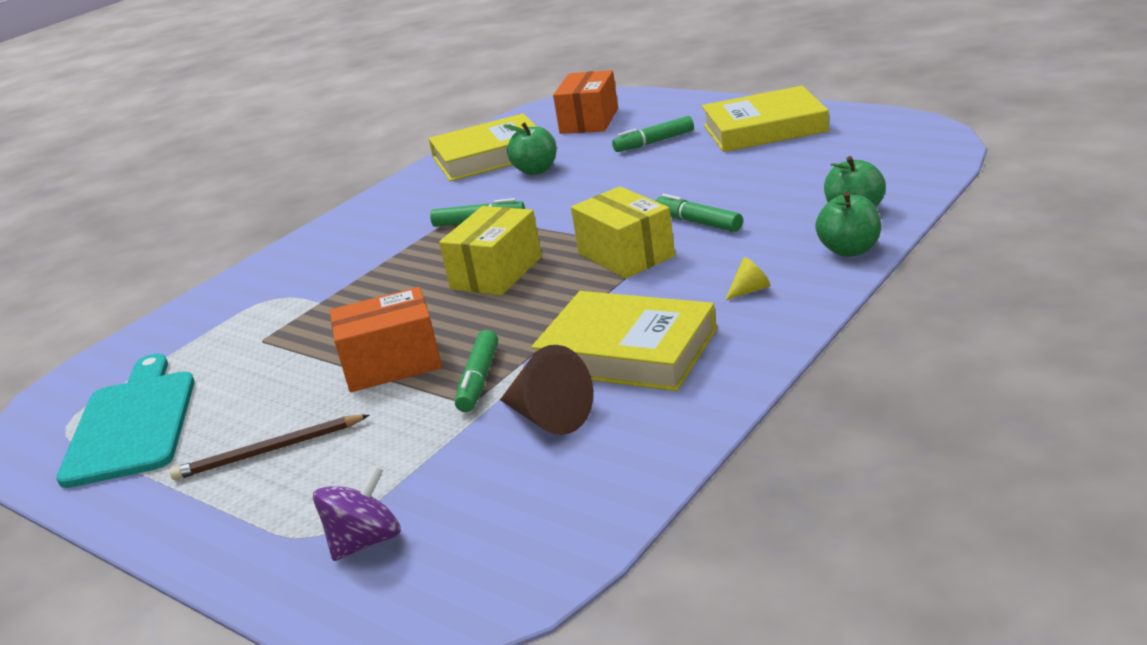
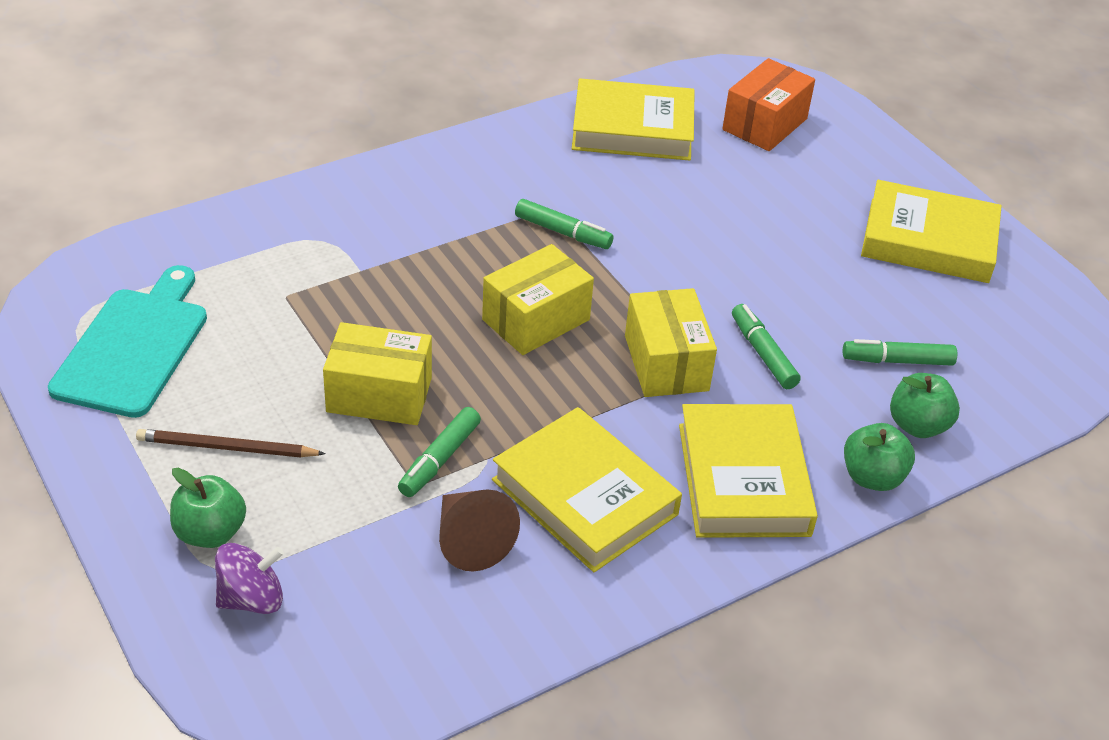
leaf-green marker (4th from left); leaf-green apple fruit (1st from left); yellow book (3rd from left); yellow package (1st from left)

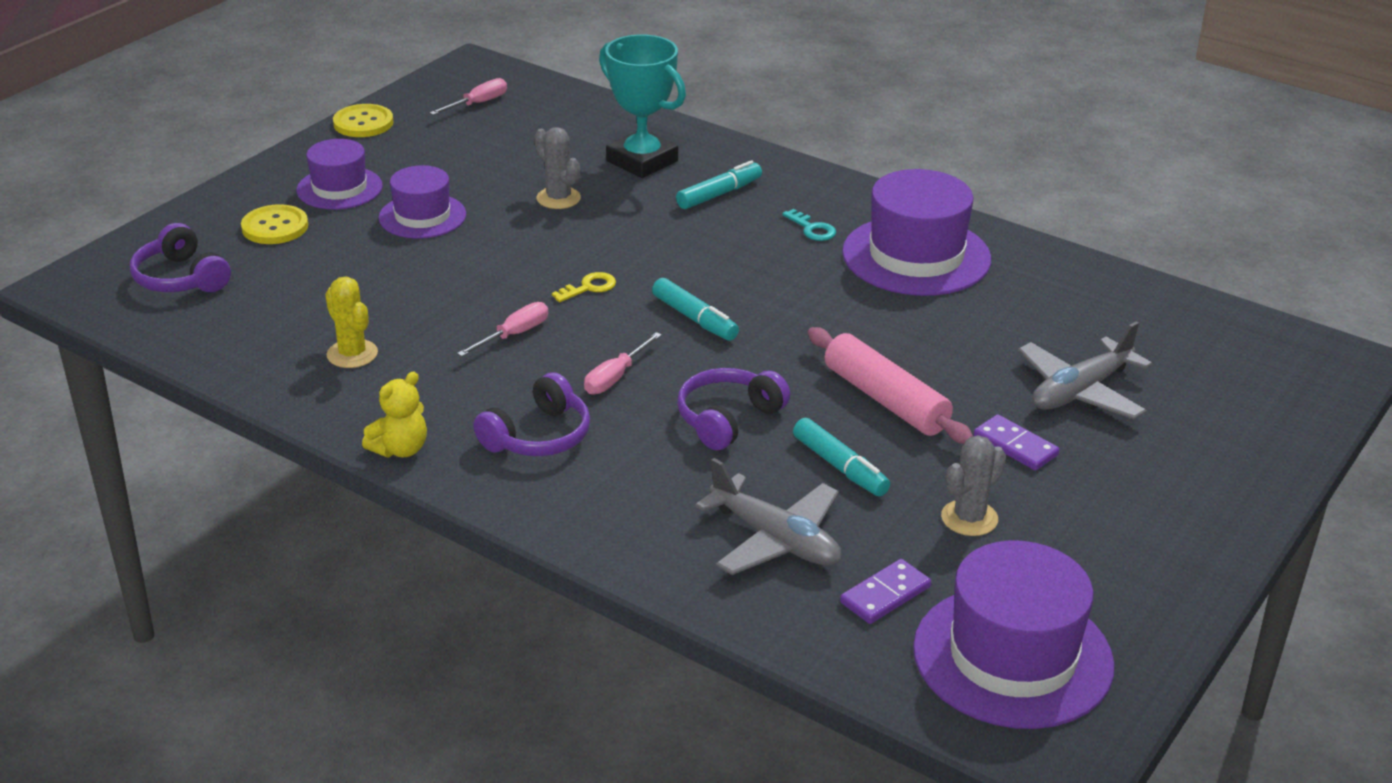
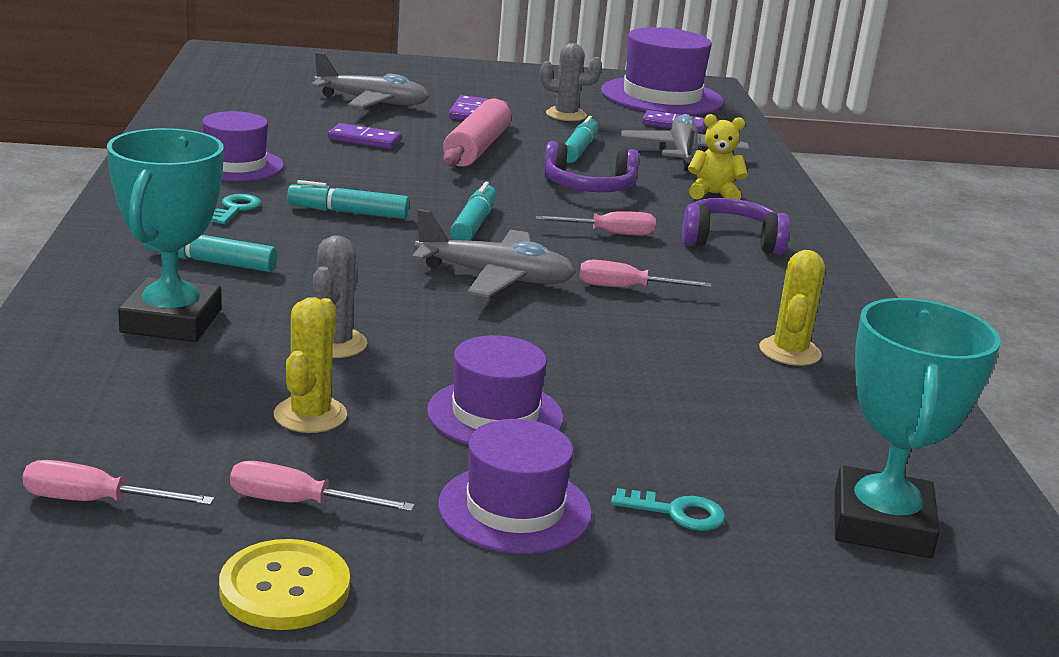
royal purple tall hat (1st from left); teal key (2nd from left); teal award cup (2nd from left); gray plane (2nd from left); yellow stuffed bear; royal purple domino piece (1st from left); teal marker (2nd from left); yellow saguaro cactus (1st from left); pink screwdriver (2nd from left)

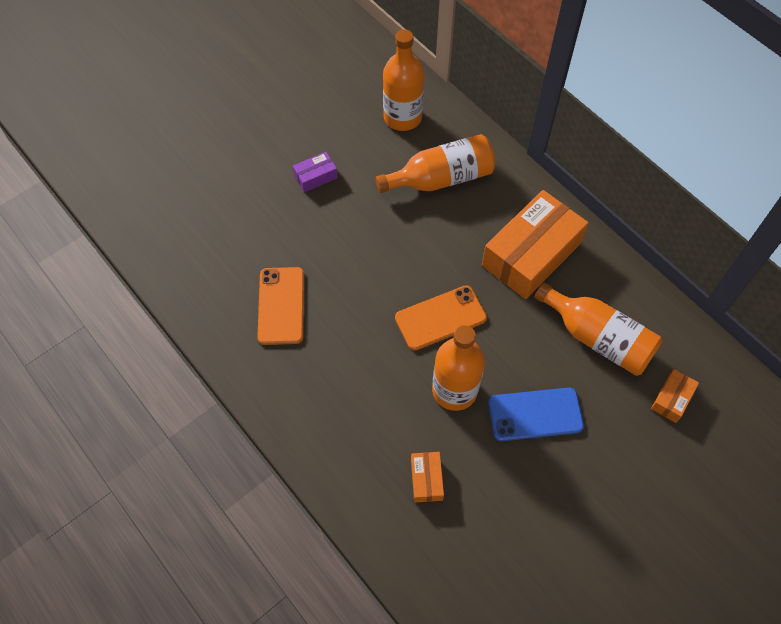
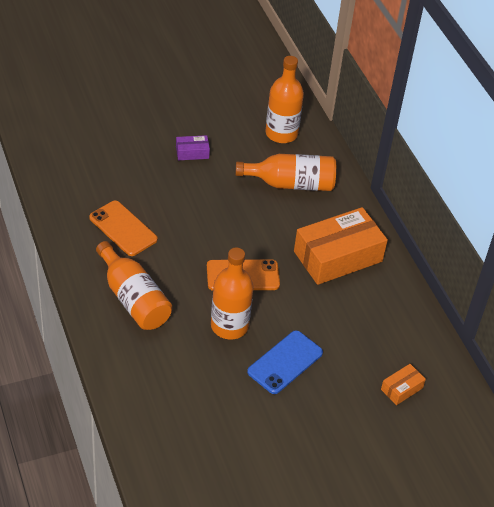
bright orange phone (1st from left); bright orange flask (1st from left); royal blue phone; bright orange package (1st from left in the first image)

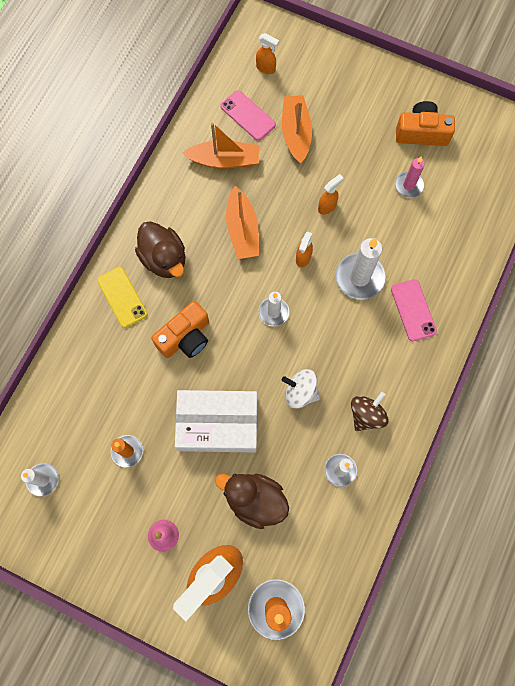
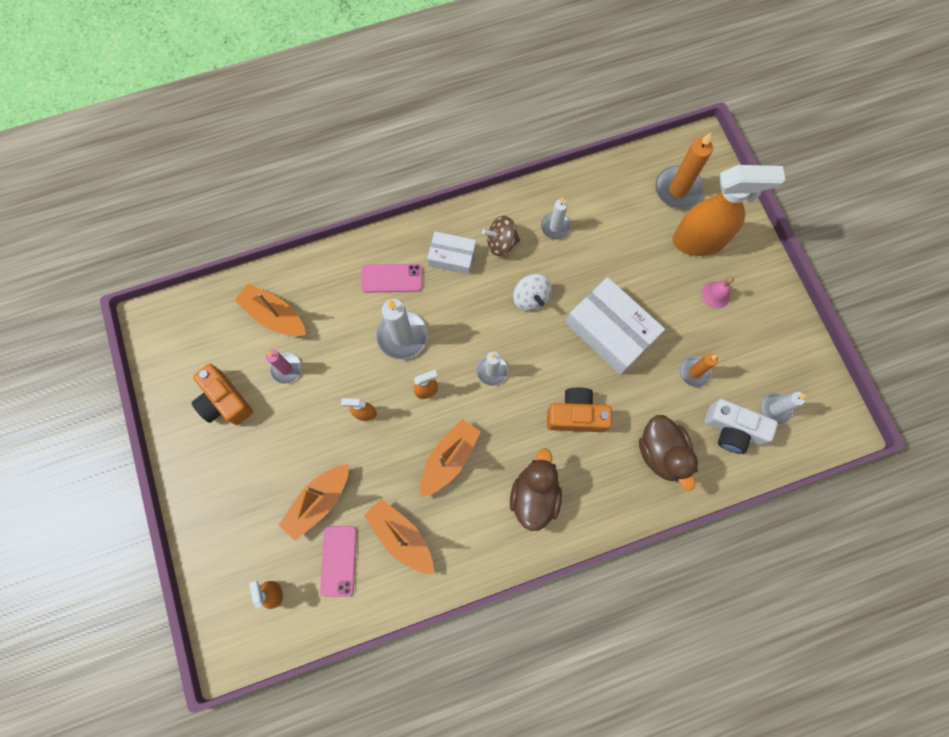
yellow phone; pink phone (2nd from left); brown toy duck (2nd from left); pure white package (1st from left); bright orange sailboat (1st from left); pure white photo camera

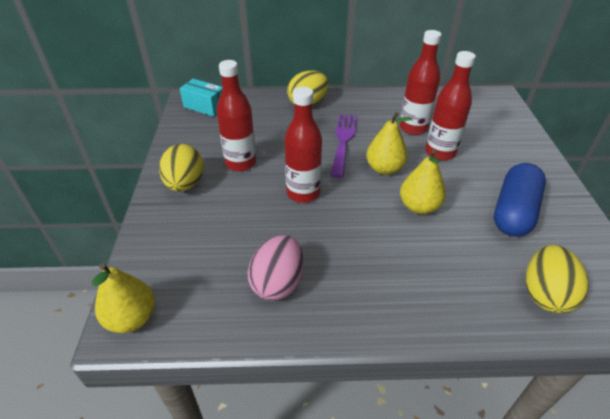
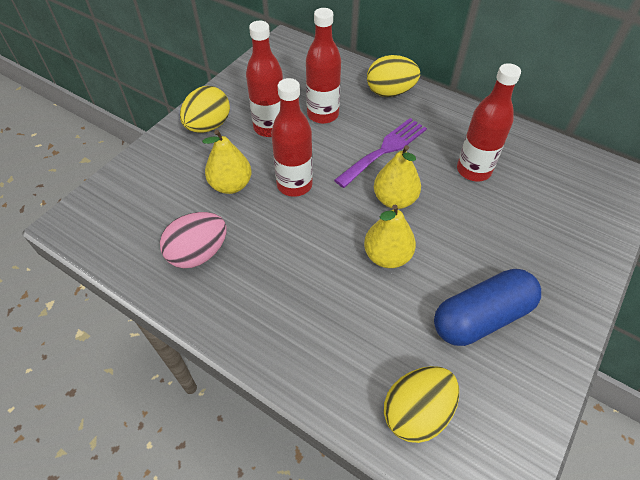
crimson flask (3rd from left); teal package; yellow pear (1st from left)

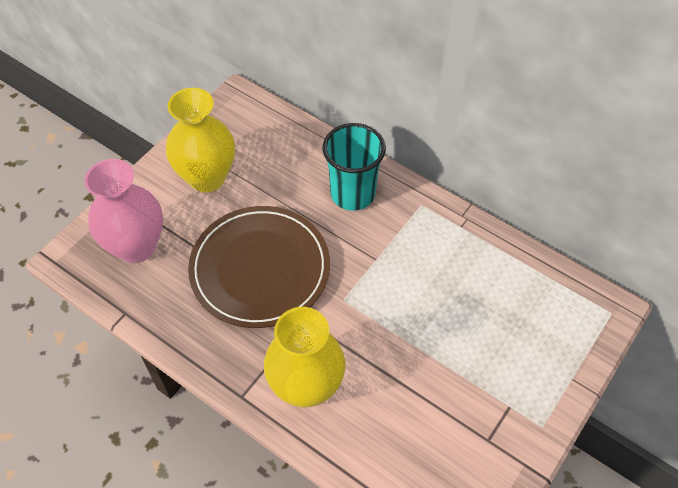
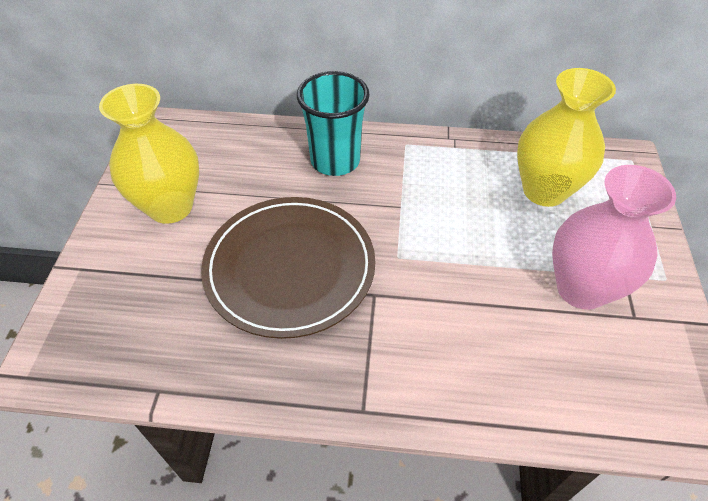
pink flower vase; yellow flower vase (2nd from left)

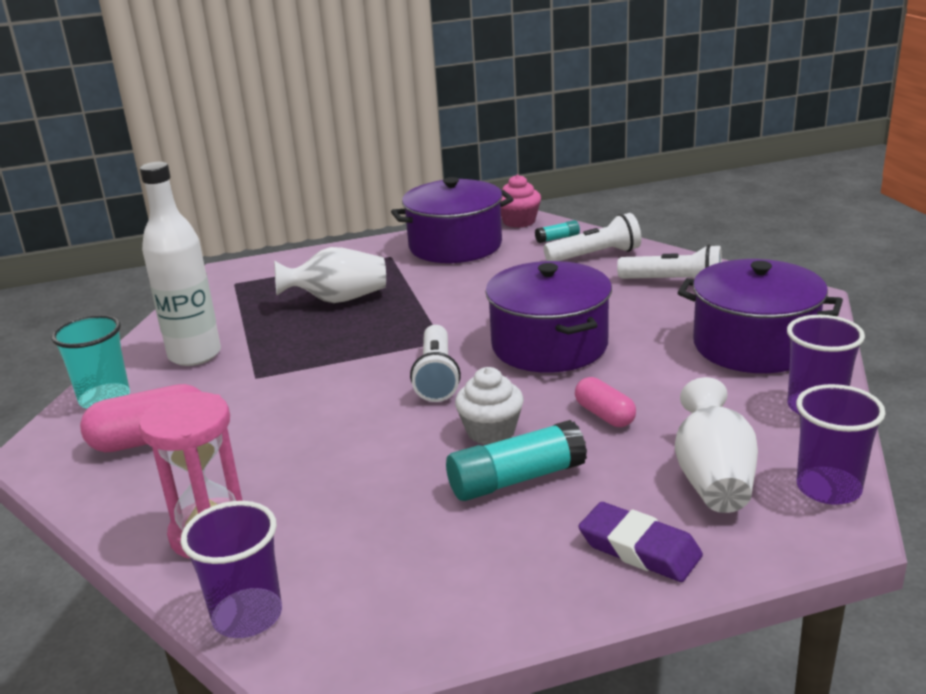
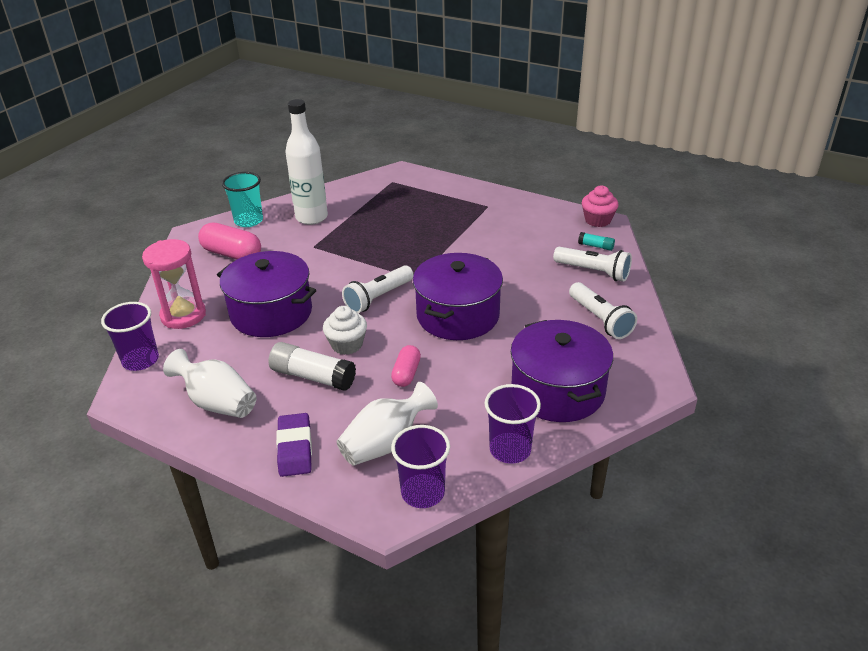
royal purple cooking pot (1st from left); pure white flower vase (1st from left); pure white glue

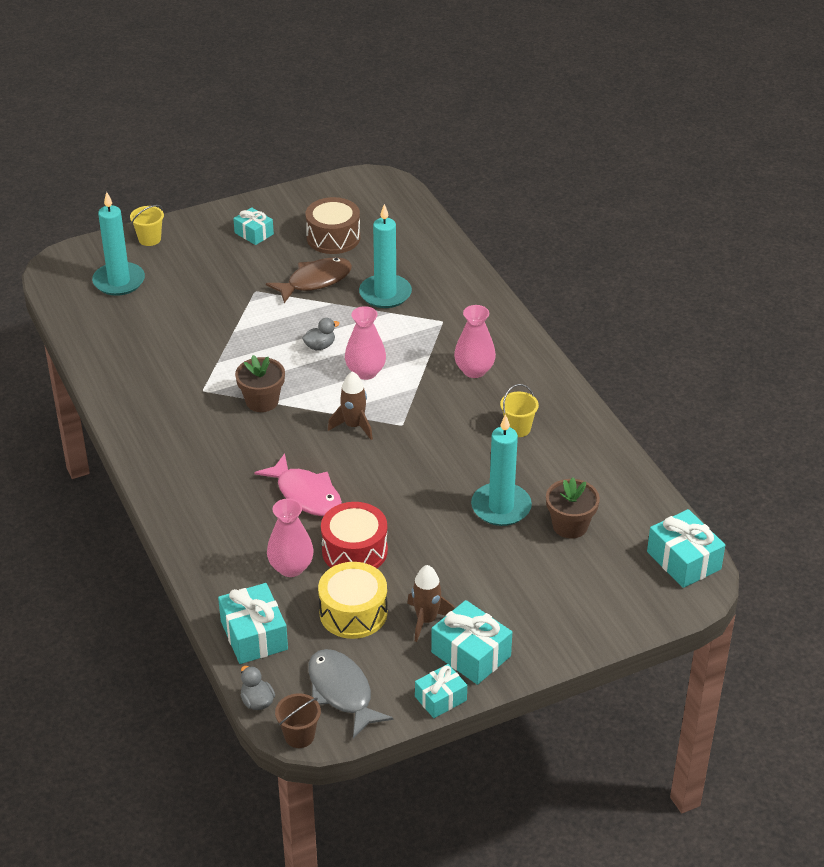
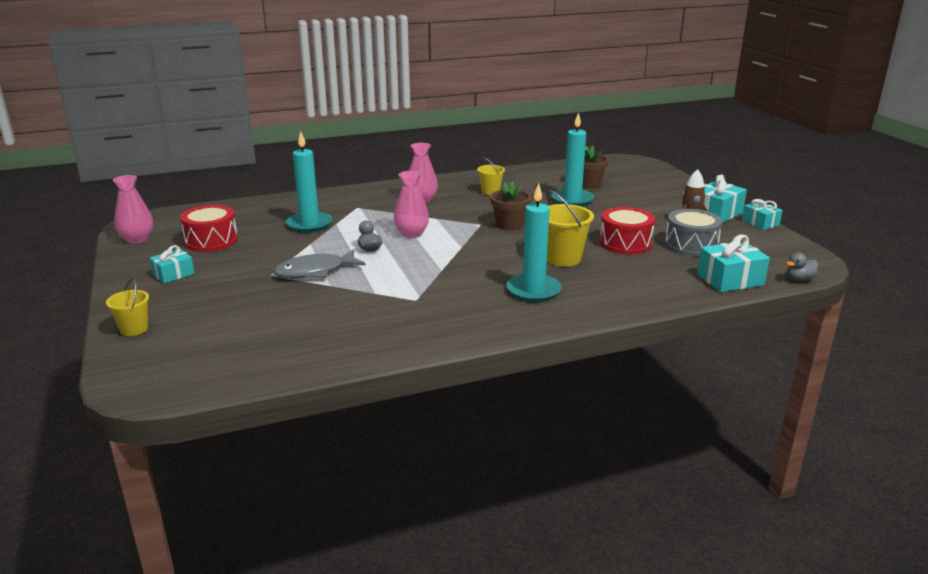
teal candle (2nd from left); crimson toy drum (1st from left); brown fish; brown plant pot (1st from left); brown spaceship (1st from left in the first image); yellow bucket (3rd from left); pink flower vase (1st from left); teal wrapped gift (5th from left in the first image); gray toy drum; gray fish; brown bucket

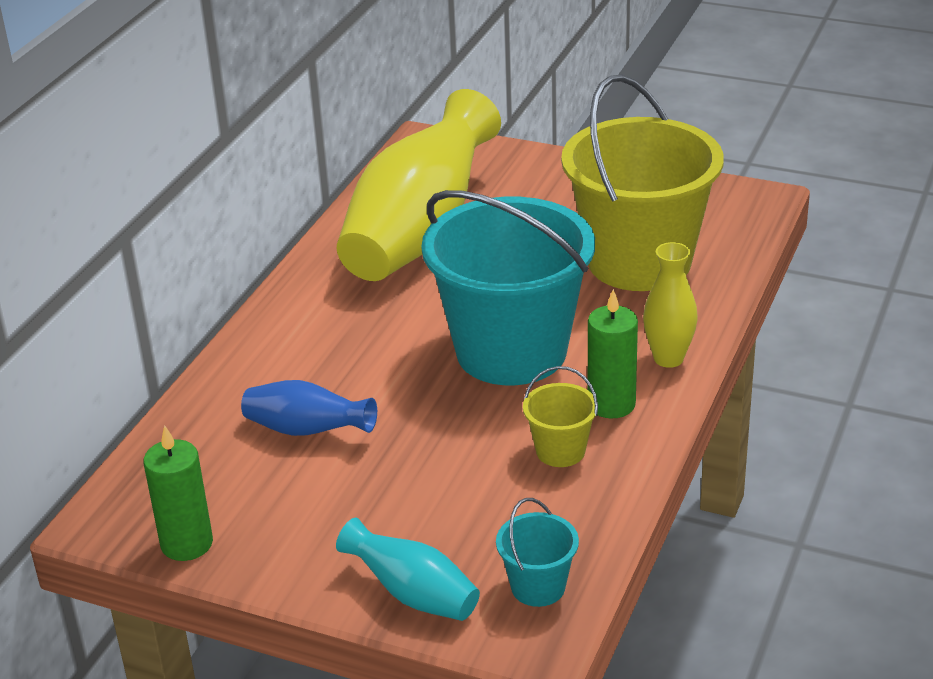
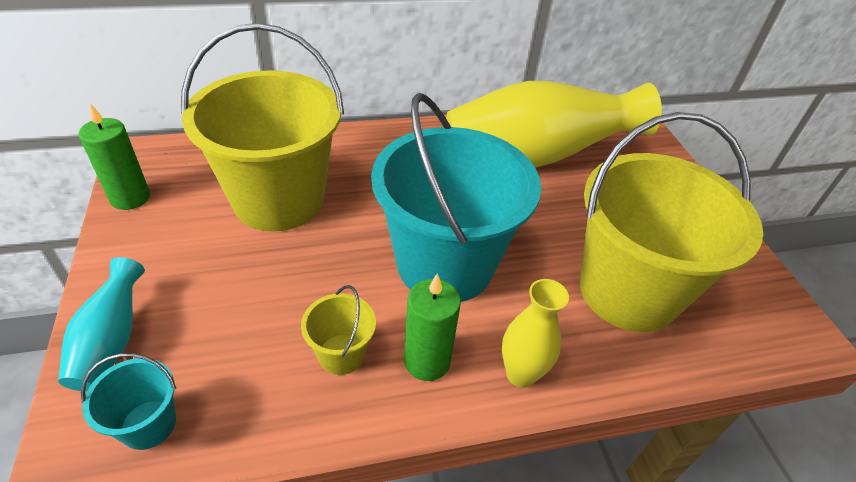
yellow bucket (1st from left)

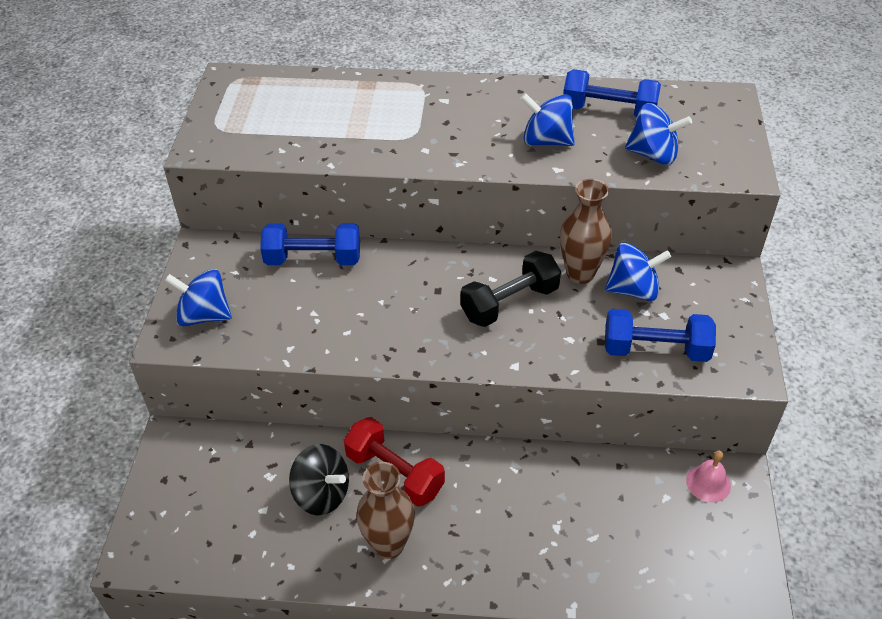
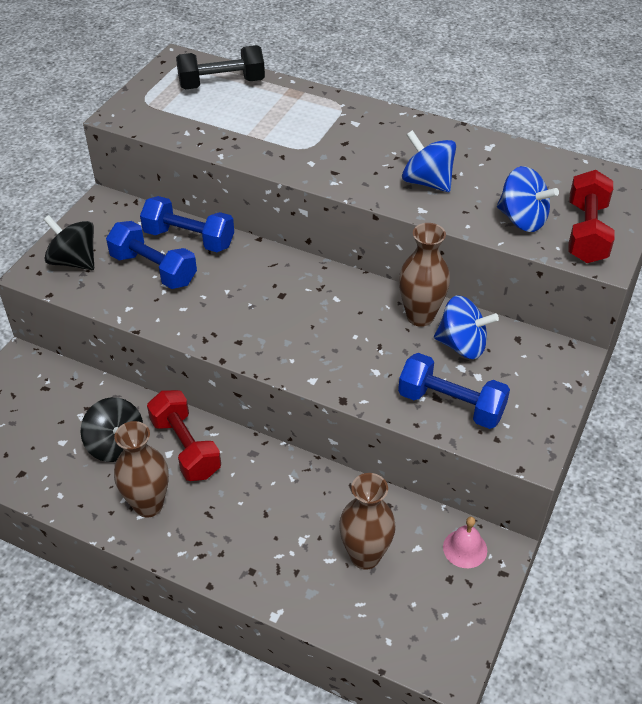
royal blue free weight (1st from left); jet-black free weight; jet-black spinning top (1st from left); crimson free weight (2nd from left); brown flower vase (2nd from left)

